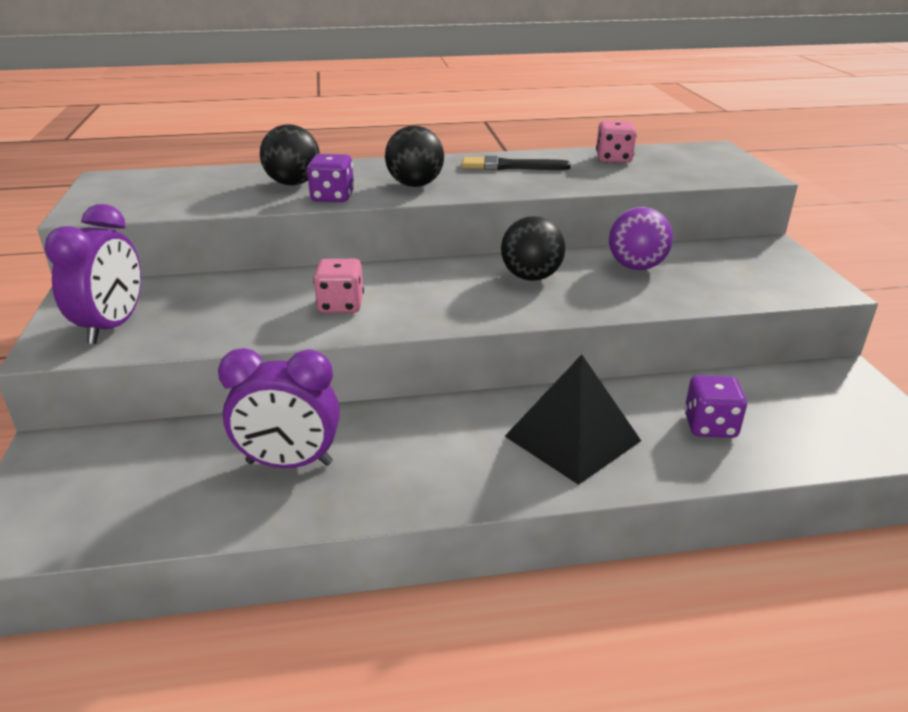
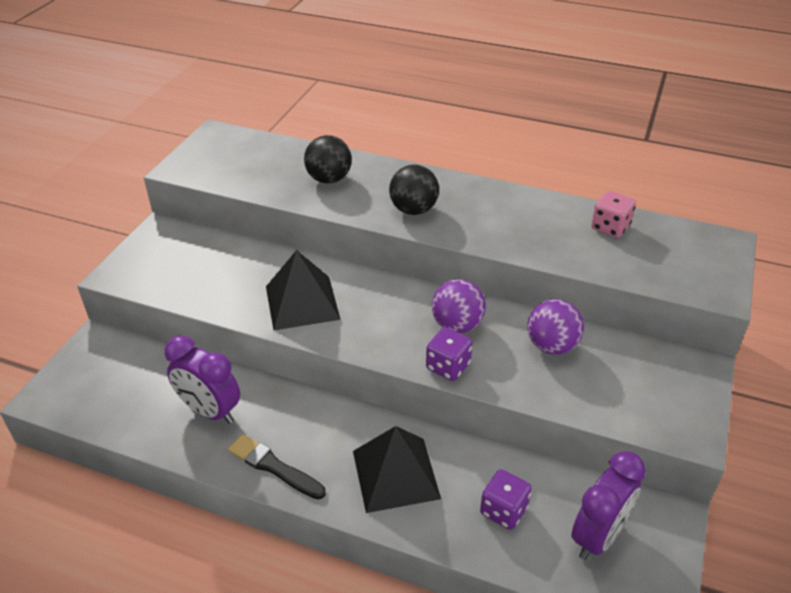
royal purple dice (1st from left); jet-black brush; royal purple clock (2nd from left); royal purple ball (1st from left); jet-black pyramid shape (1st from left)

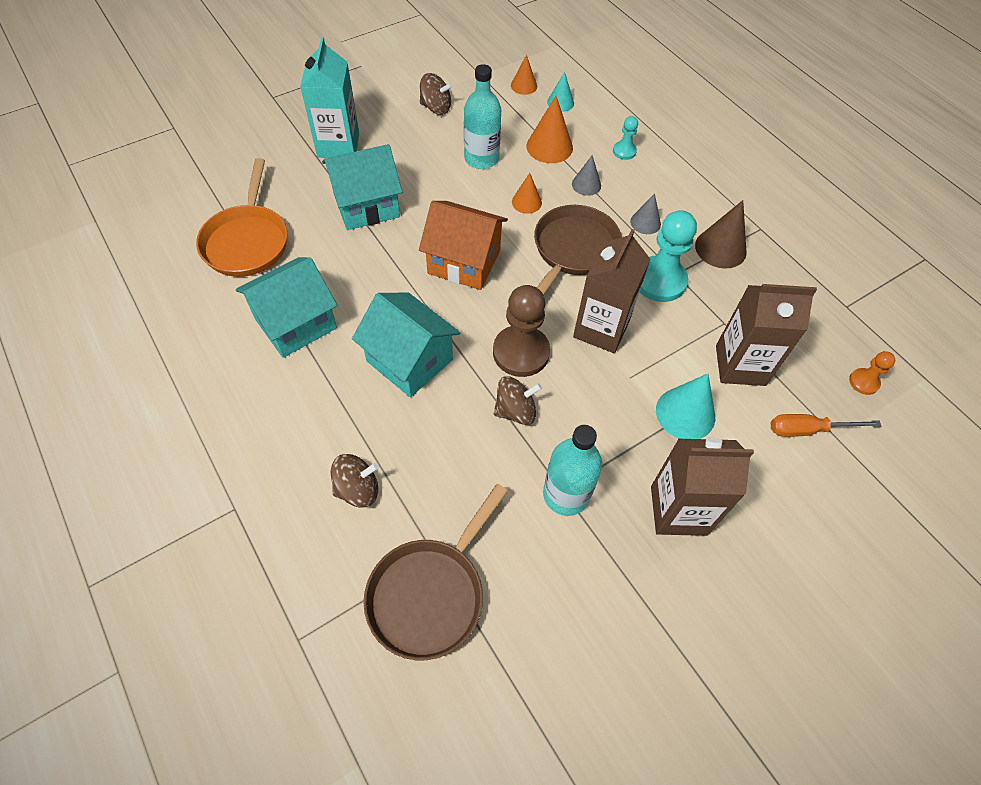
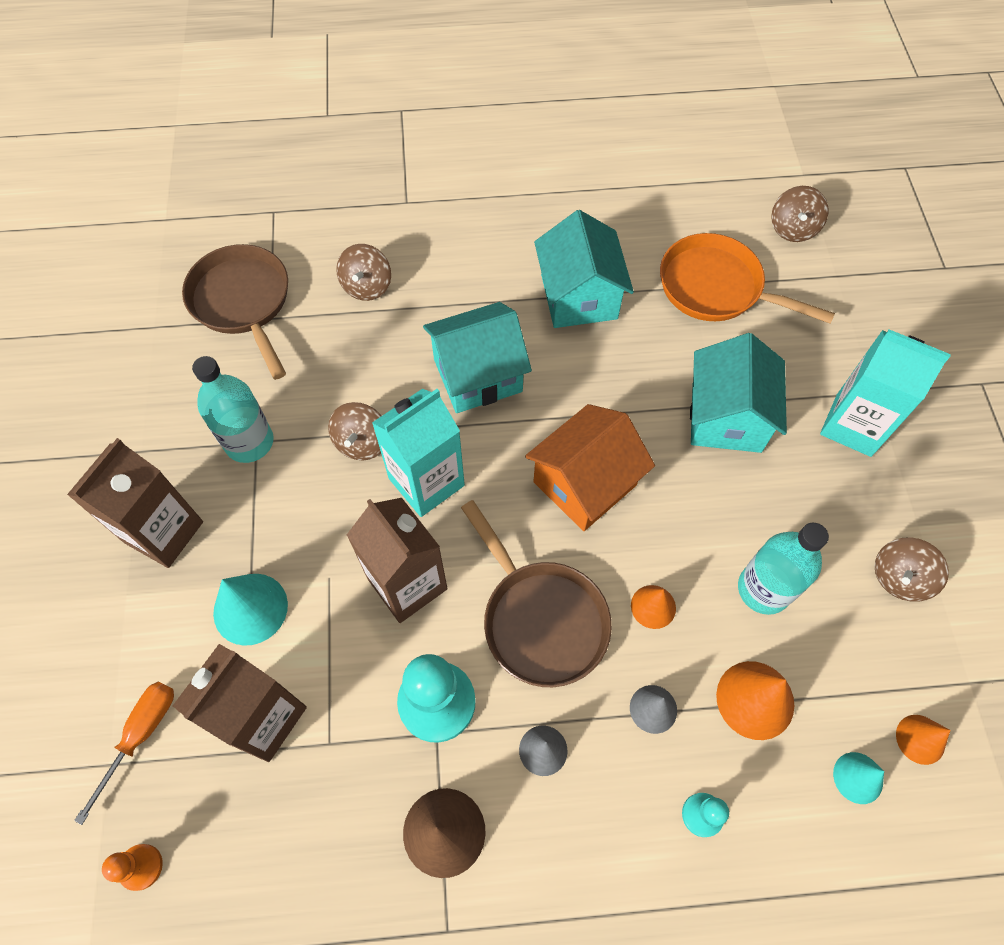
teal milk carton (1st from left); brown spinning top (3rd from left)

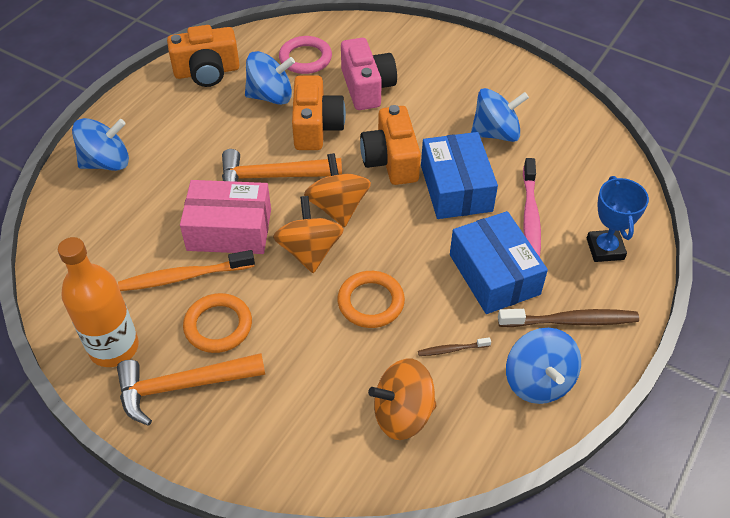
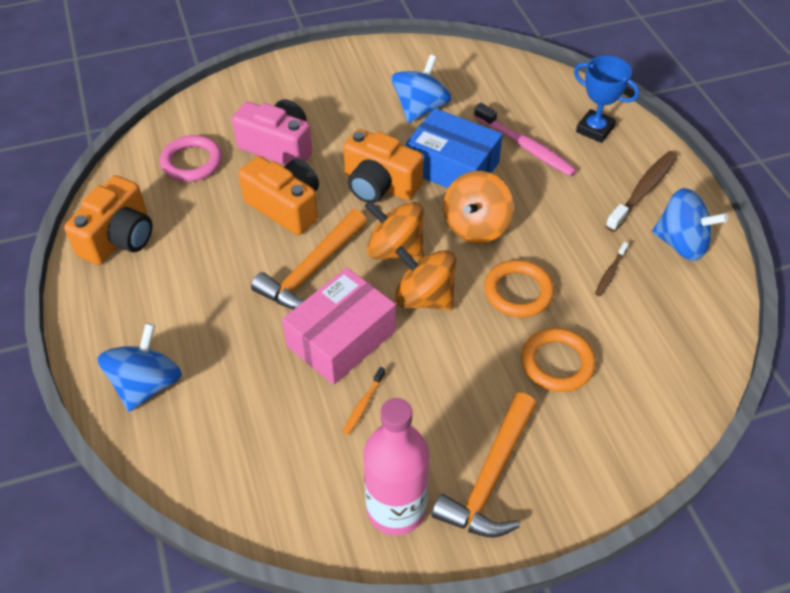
royal blue spinning top (2nd from left in the first image); royal blue package (2nd from left in the first image); pink flask; bright orange dental brush; bright orange hoop (2nd from left); bright orange spinning top (3rd from left)

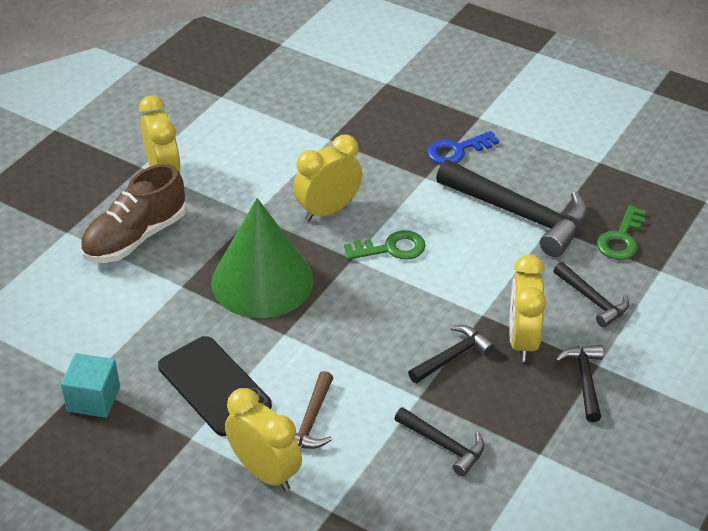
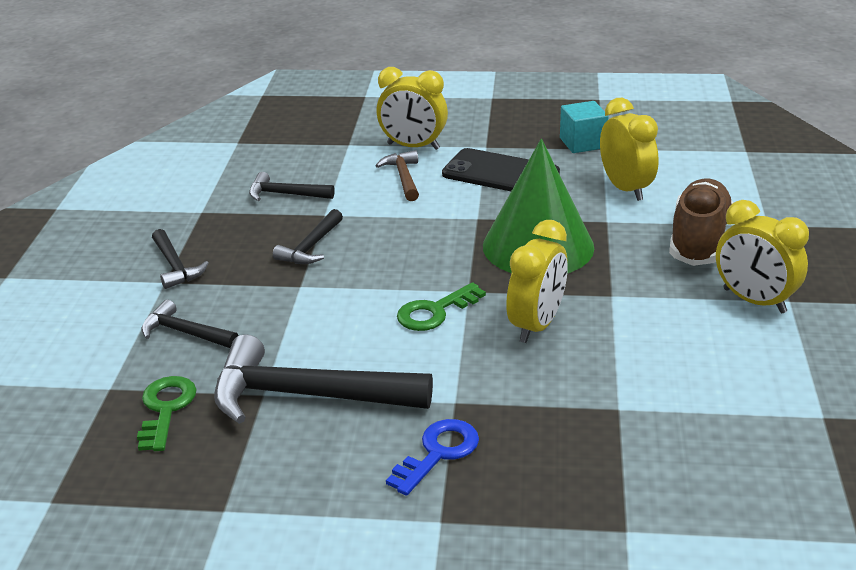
yellow clock (3rd from left)

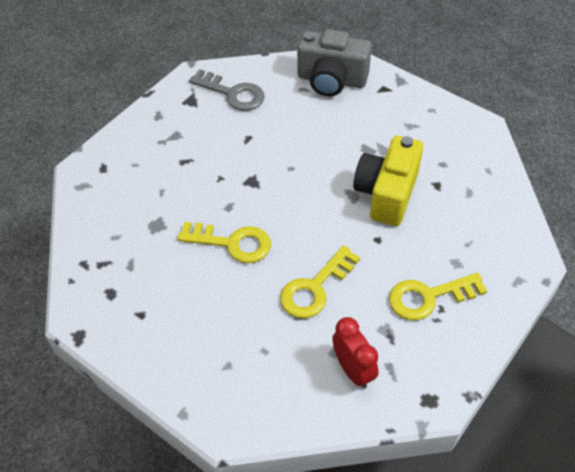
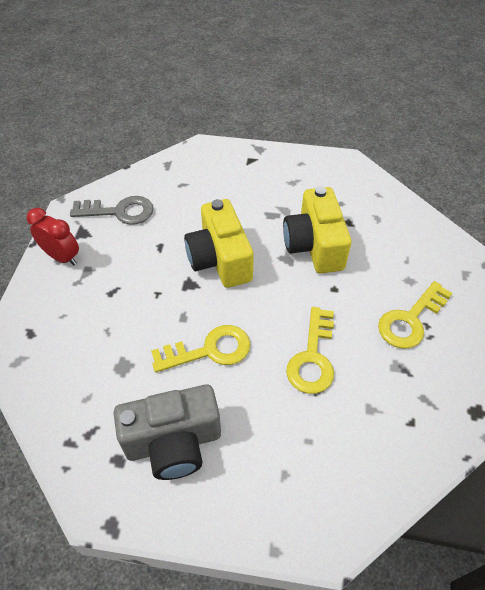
gray photo camera; crimson clock; yellow photo camera (1st from left)

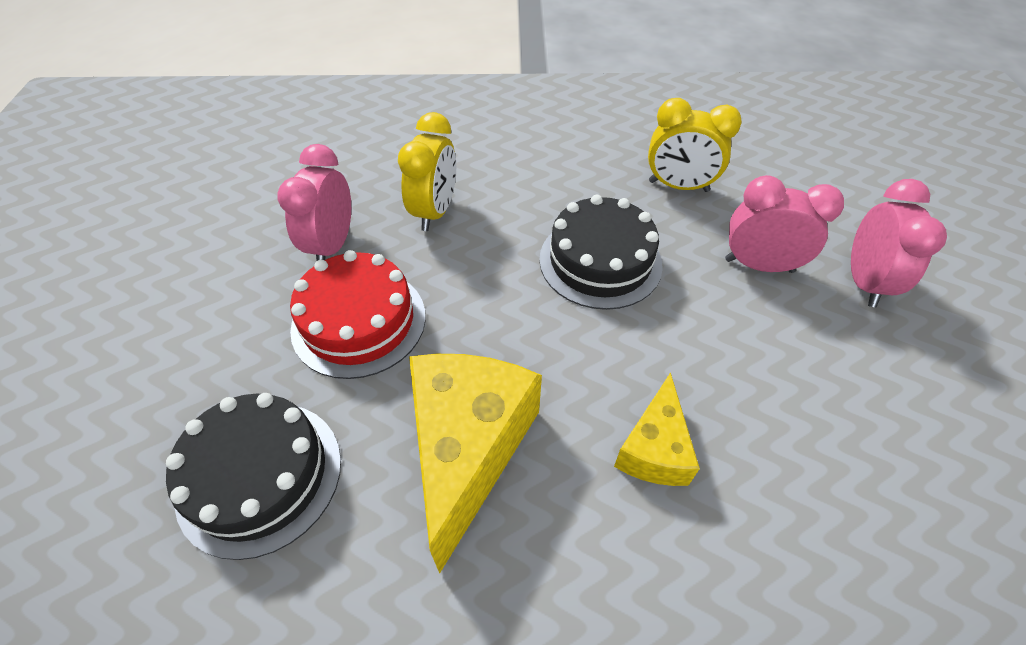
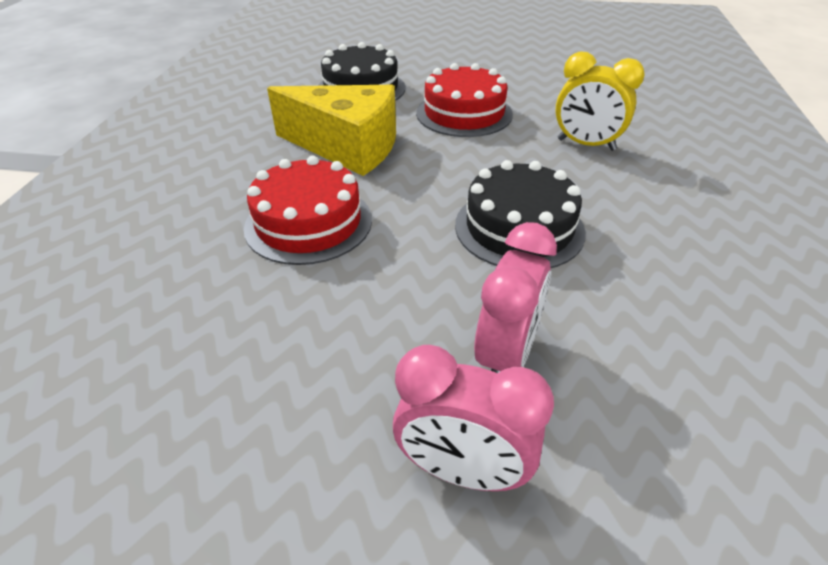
yellow clock (2nd from left in the first image); pink clock (1st from left in the first image); crimson gateau (1st from left)

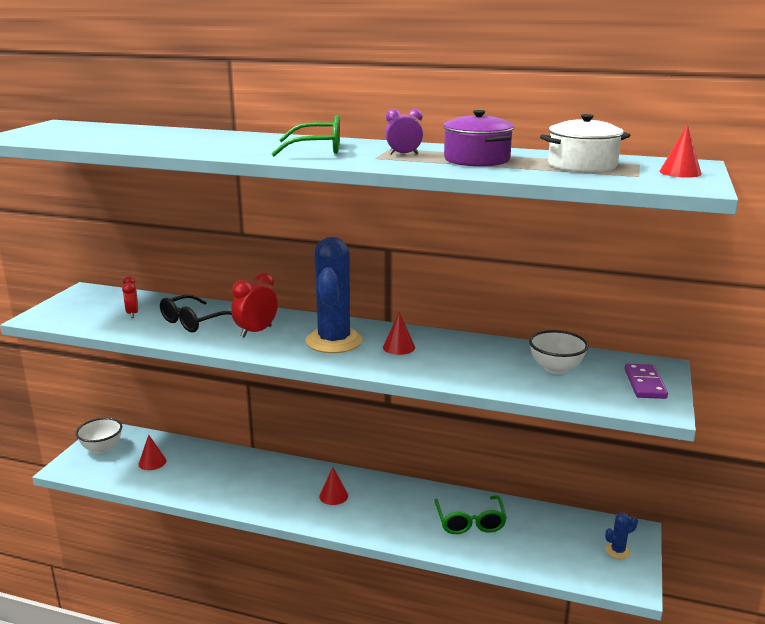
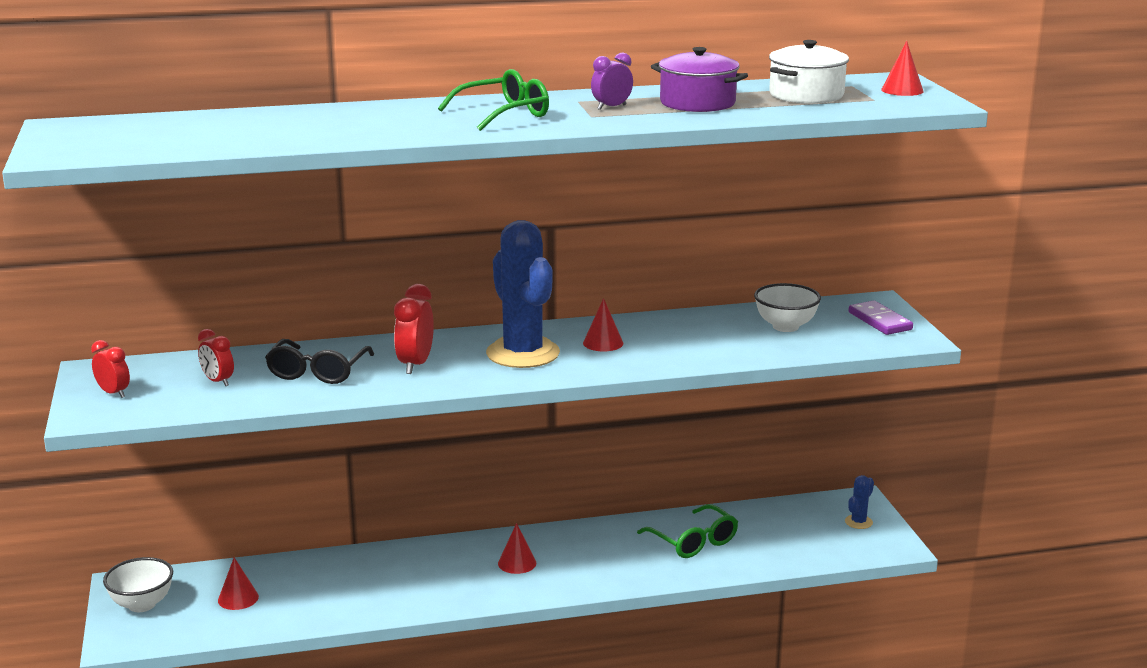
crimson clock (1st from left)

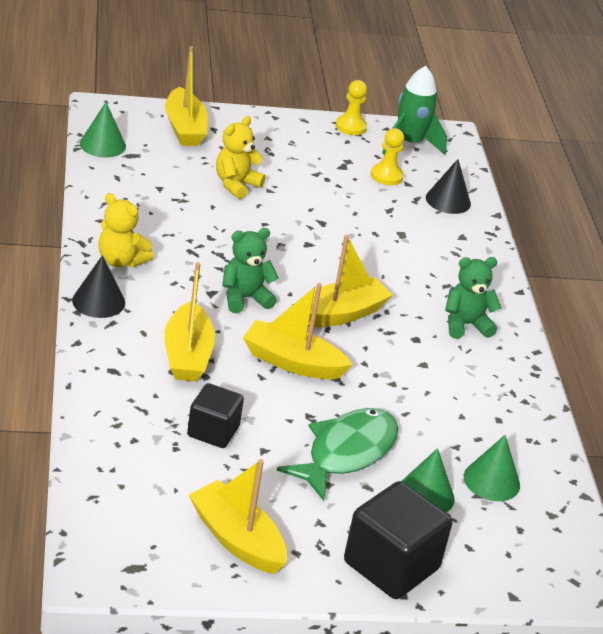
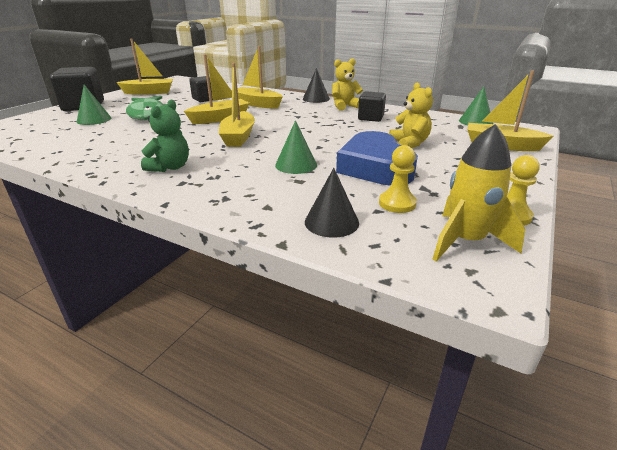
yellow spaceship; leaf-green stuffed bear (1st from left in the first image); leaf-green cone (2nd from left); jet-black cube (3rd from left); royal blue love heart

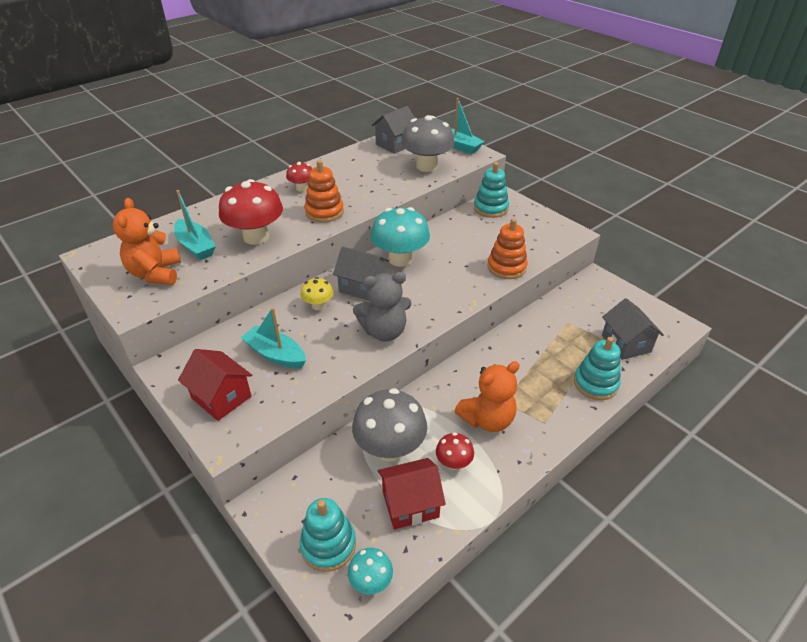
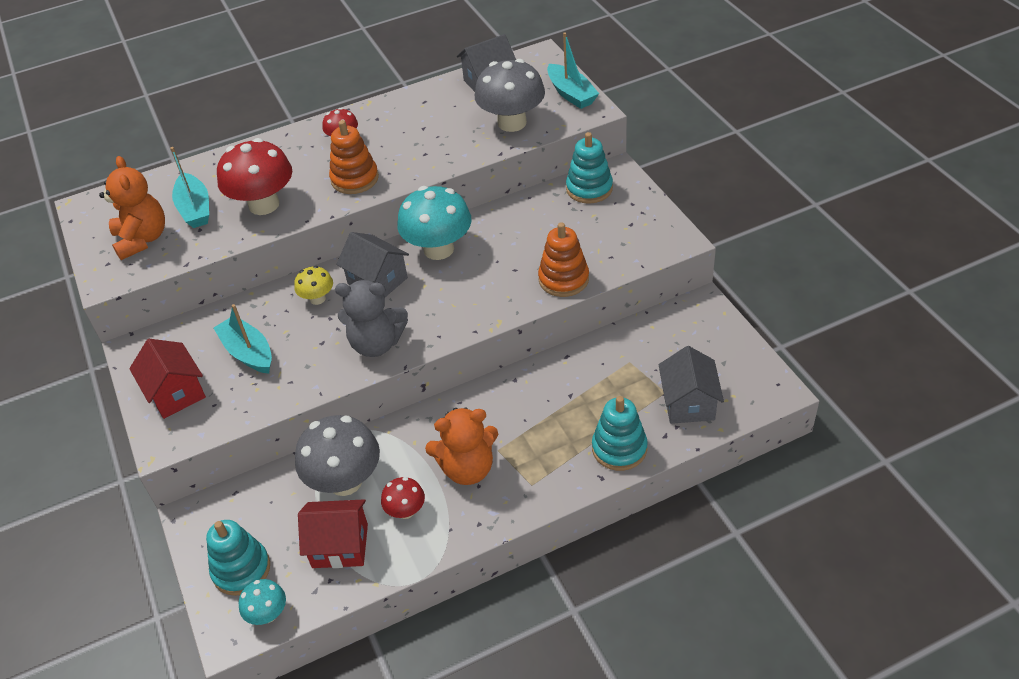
bright orange stuffed bear (1st from left)

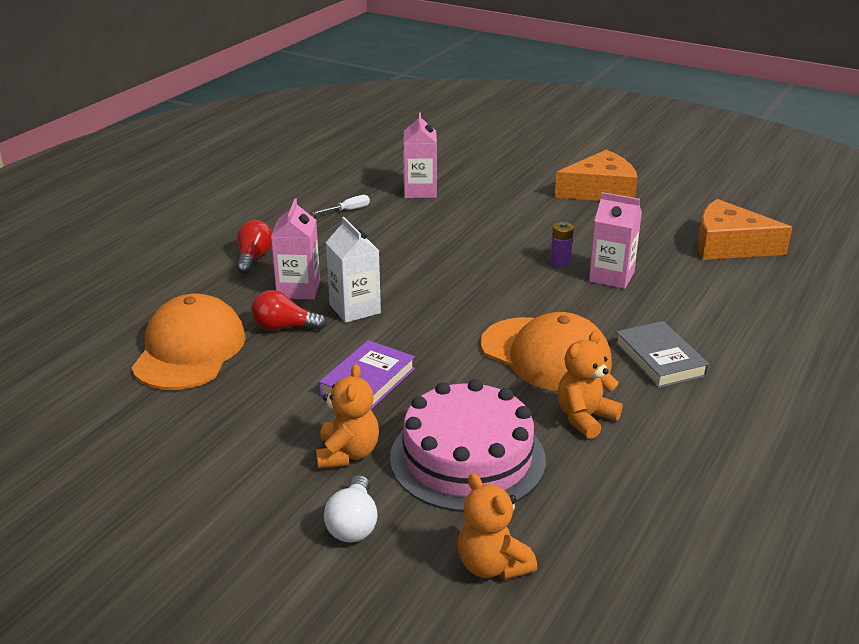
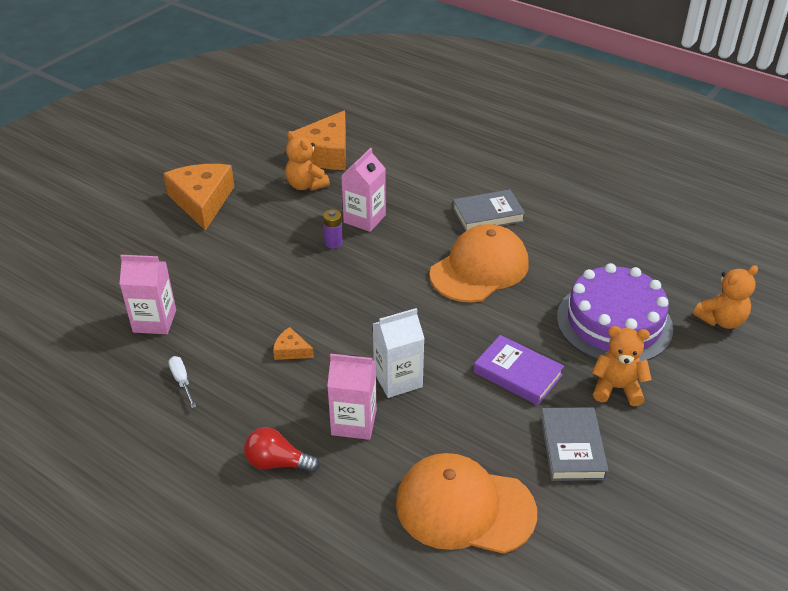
crimson bulb (2nd from left in the first image); bright orange stuffed bear (1st from left); royal purple gateau; pure white bulb; bright orange cheese (2nd from left); gray book (2nd from left)

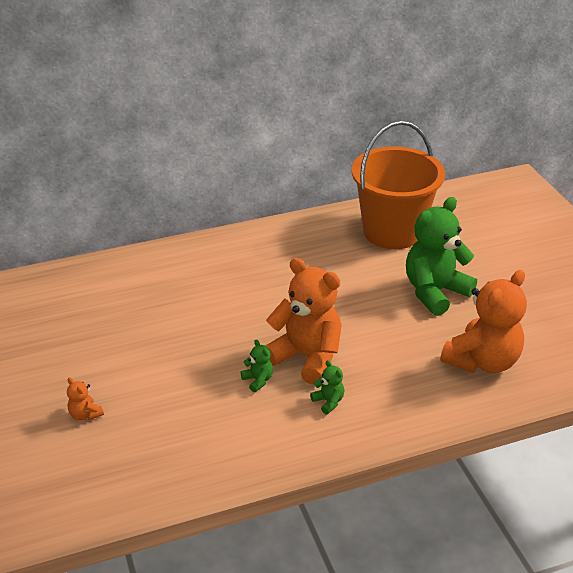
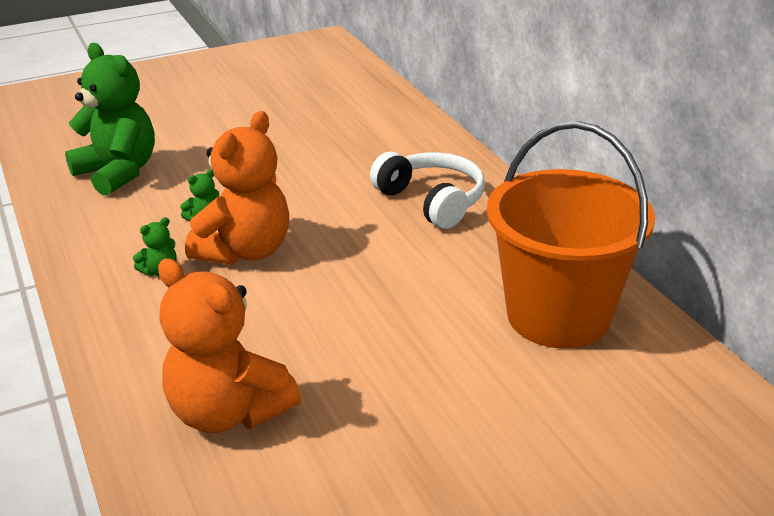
leaf-green stuffed bear (1st from left); bright orange stuffed bear (1st from left in the first image); pure white headset

